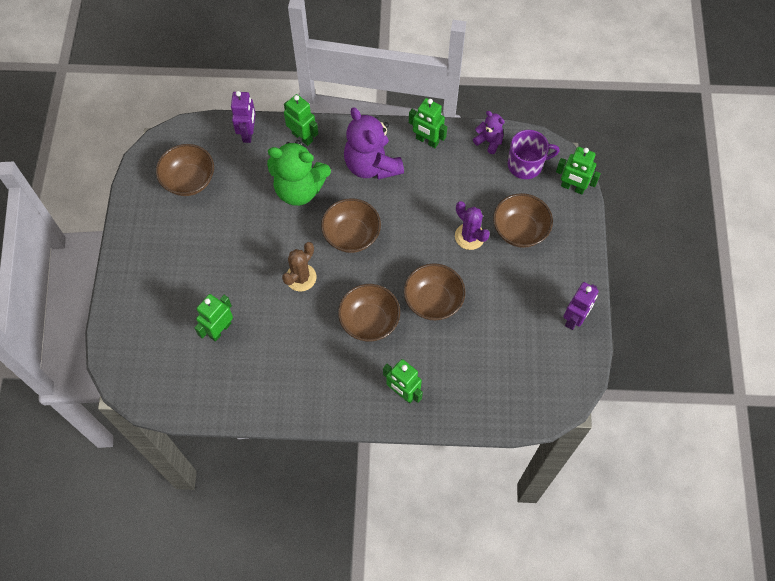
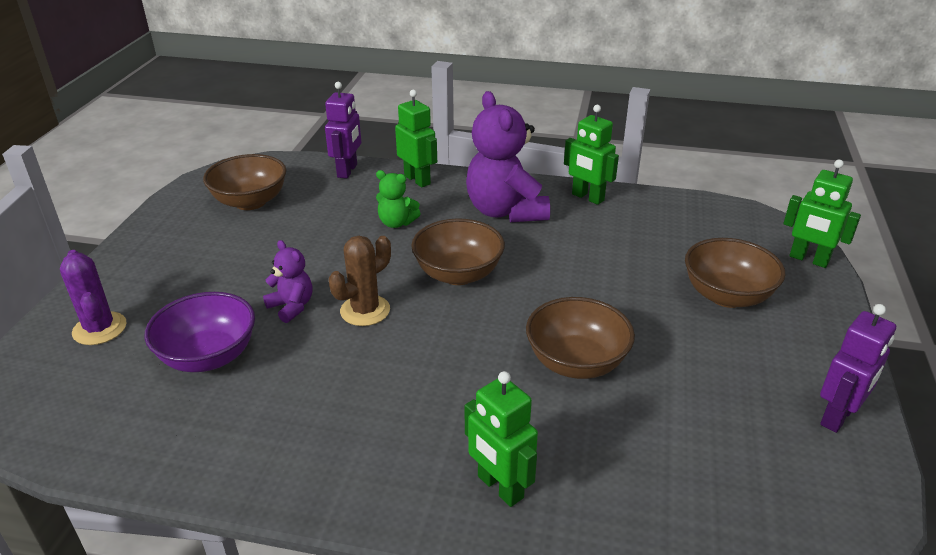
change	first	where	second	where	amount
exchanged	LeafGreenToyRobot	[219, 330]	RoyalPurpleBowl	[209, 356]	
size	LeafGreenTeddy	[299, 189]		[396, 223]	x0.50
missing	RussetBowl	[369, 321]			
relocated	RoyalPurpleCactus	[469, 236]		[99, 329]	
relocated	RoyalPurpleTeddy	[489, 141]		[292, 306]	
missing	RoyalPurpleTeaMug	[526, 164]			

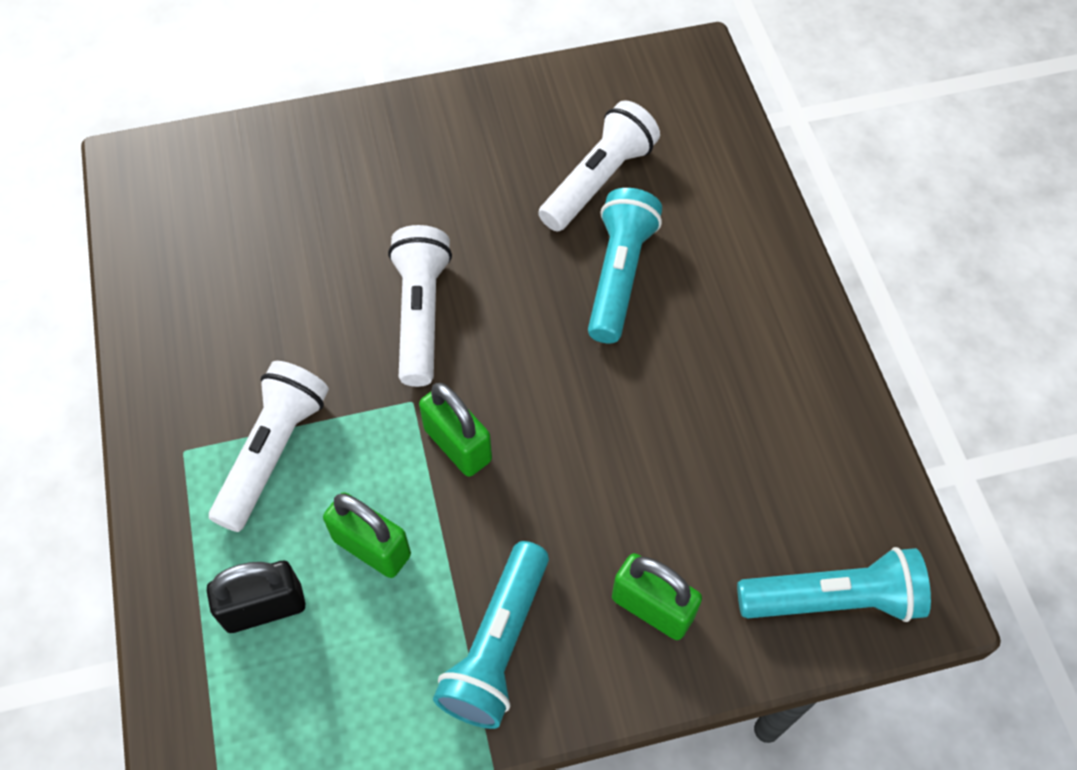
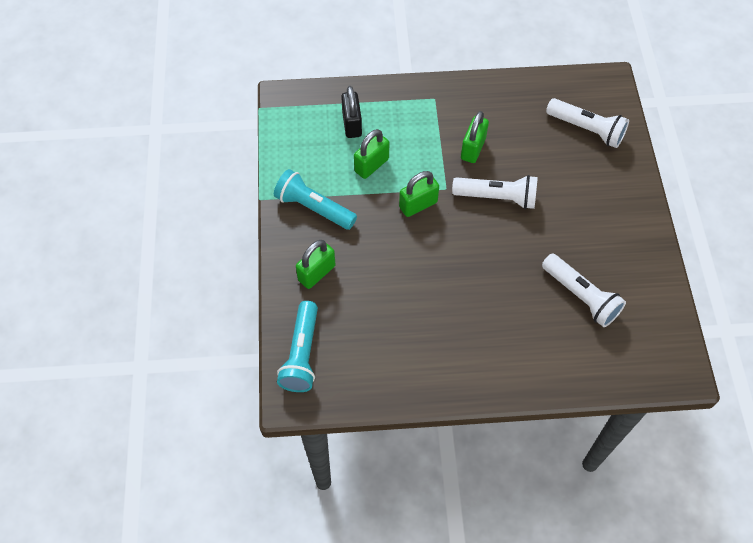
change	first	where	second	where	amount
relocated	SnowWhiteFlashlight	[273, 452]		[586, 129]	
missing	TealFlashlight	[619, 275]			
appeared			LeafGreenSmallLock	[473, 149]	

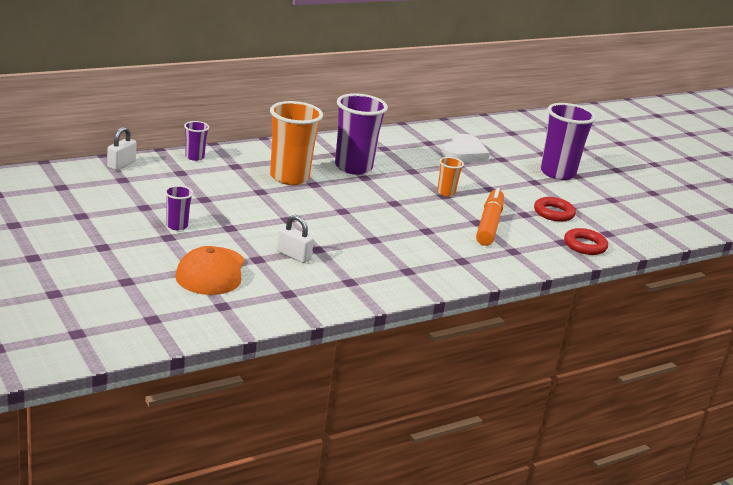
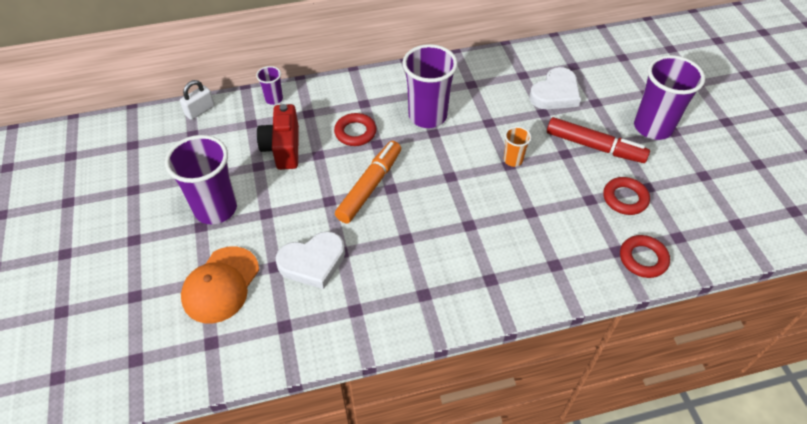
change	first	where	second	where	amount
size	RoyalPurpleCup	[177, 226]		[215, 208]	x2.08
exchanged	BrightOrangeCup	[289, 177]	RedHoop	[355, 132]	
exchanged	SnowWhiteSmallLock	[293, 255]	SnowWhiteHeart	[313, 262]	
relocated	BrightOrangeMarker	[489, 224]		[370, 186]	
appeared			RedCamera	[283, 148]	
appeared			RedMarker	[594, 146]	

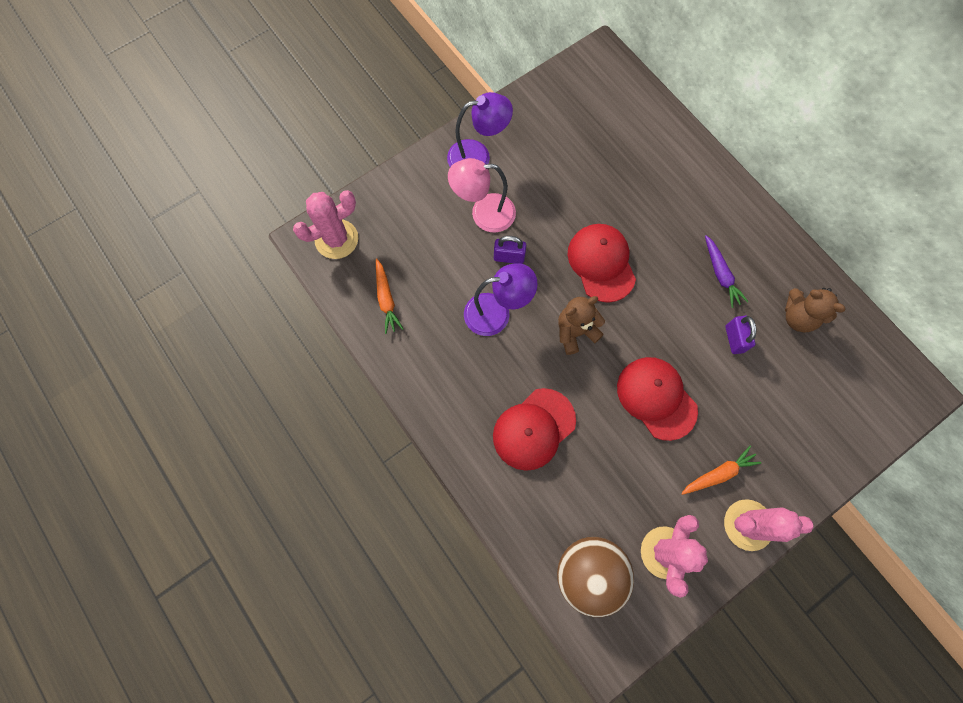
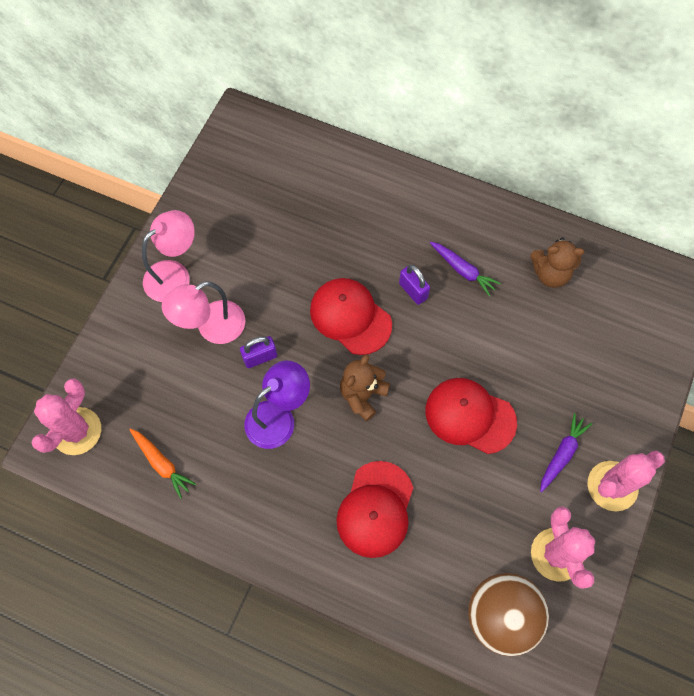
change	first	where	second	where	amount
colour	RoyalPurpleReadingLamp	[478, 156]	RosePinkReadingLamp	[175, 275]	
colour	BrightOrangeRootVegetable	[718, 473]	RoyalPurpleRootVegetable	[562, 454]	
relocated	RoyalPurpleSmallLock	[734, 339]		[413, 291]	

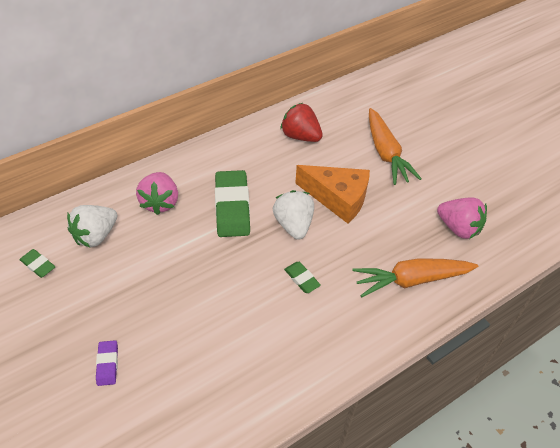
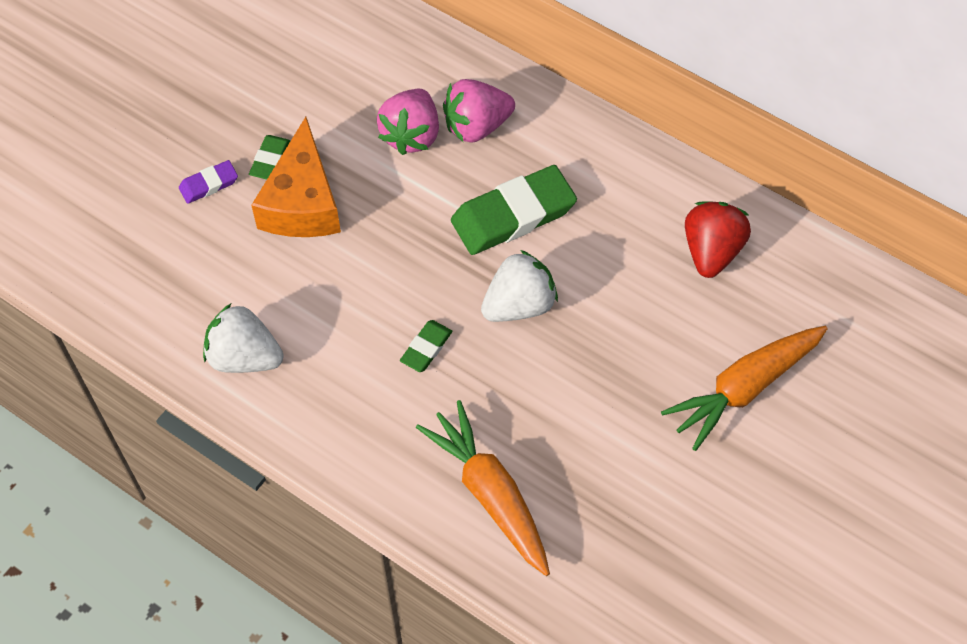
change	first	where	second	where	amount
relocated	LeafGreenGumEraser	[38, 265]		[270, 160]	
relocated	SnowWhiteBerry	[96, 235]		[244, 357]	
relocated	BrightOrangePieceOfCheese	[338, 198]		[302, 202]	
relocated	RosePinkBerry	[458, 228]		[411, 135]	

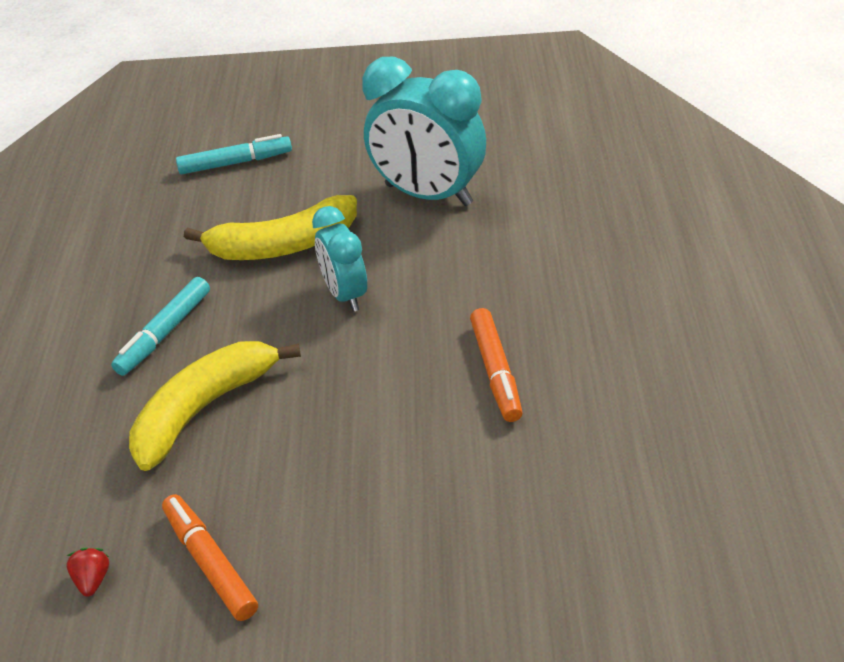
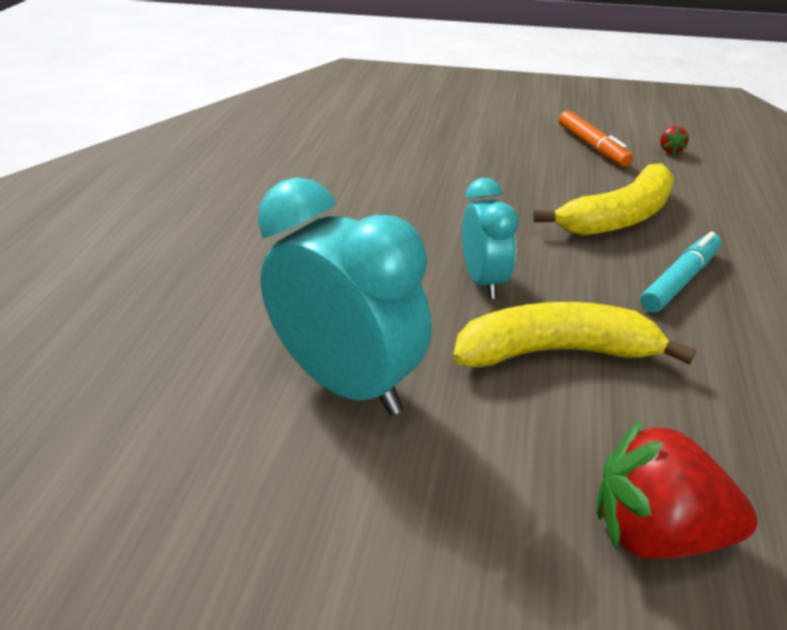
change	first	where	second	where	amount
exchanged	TealMarker	[235, 163]	RedBerry	[656, 531]	
missing	BrightOrangeMarker	[496, 371]			

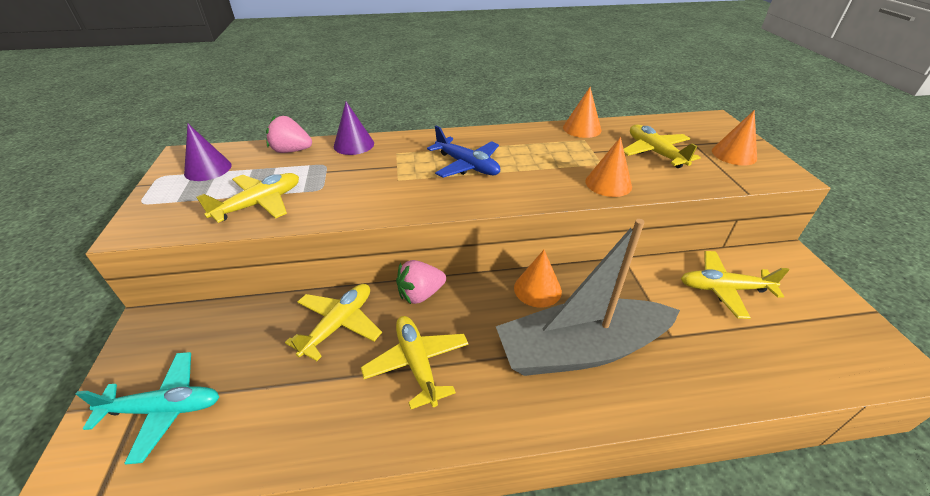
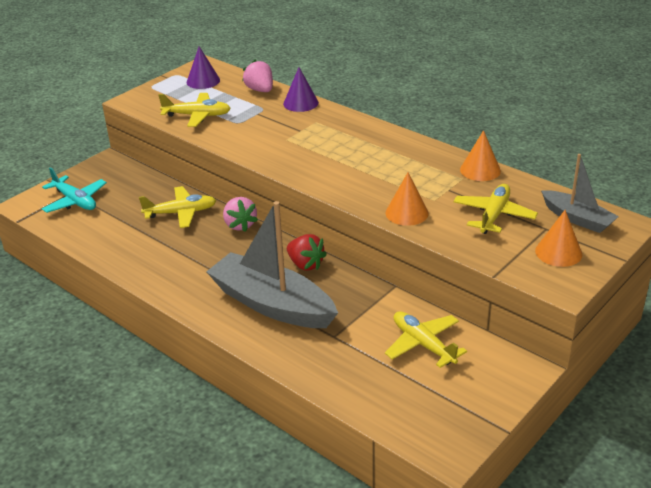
change	first	where	second	where	amount
missing	GoldenToyPlane	[417, 363]			
spun	RosePinkBerry	[420, 294]		[240, 225]	135 degrees counterclockwise
missing	RoyalBlueToyPlane	[467, 165]			
exchanged	BrightOrangeConeShape	[537, 289]	RedBerry	[305, 264]	
appeared			AshGreyBoat	[577, 219]	

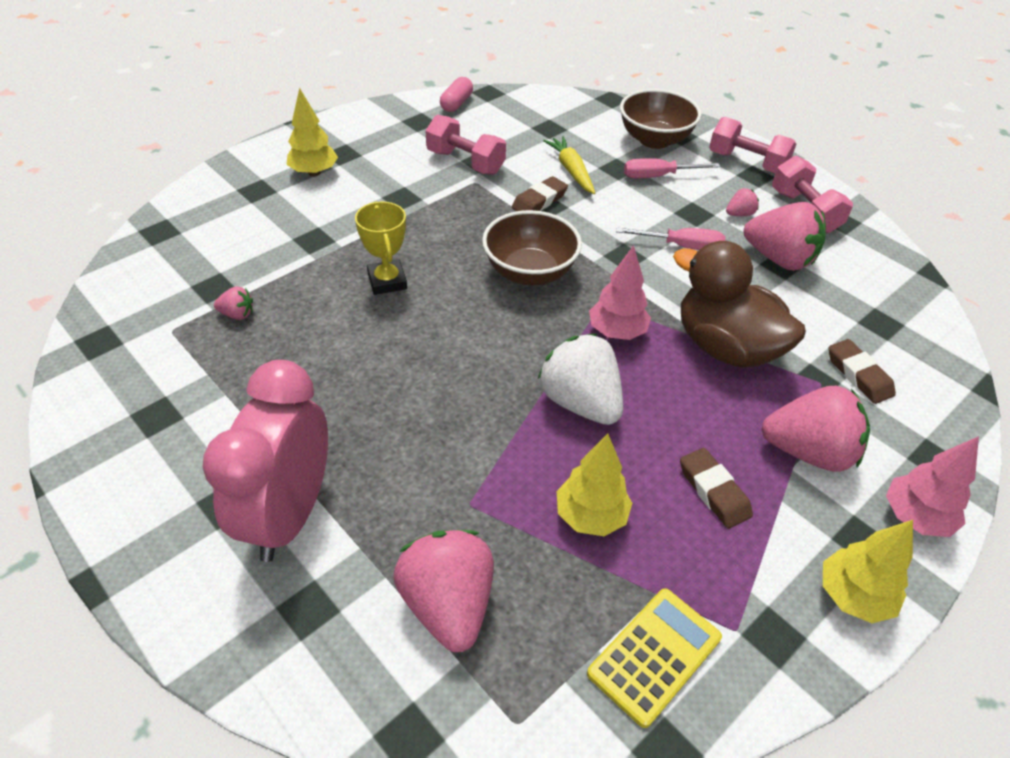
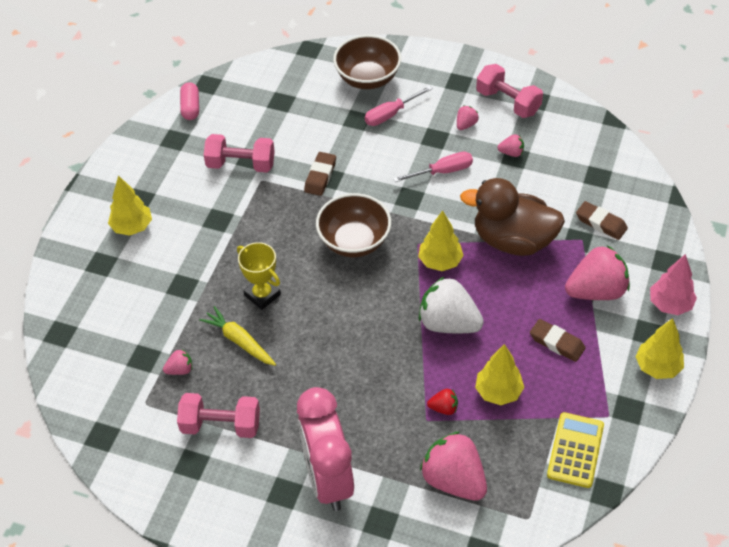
change	first	where	second	where	amount
relocated	GoldenRootVegetable	[571, 171]		[239, 341]	
colour	RosePinkFirTree	[617, 332]	GoldenFirTree	[440, 262]	
relocated	RosePinkDumbbell	[747, 163]		[221, 425]	
size	RosePinkBerry	[779, 259]		[511, 153]	x0.45
appeared			RedBerry	[443, 408]	

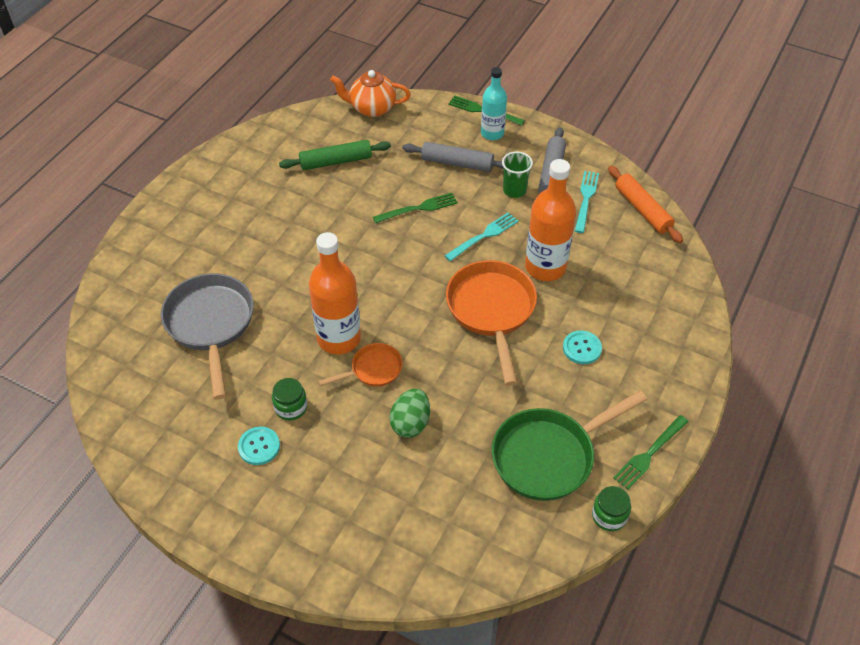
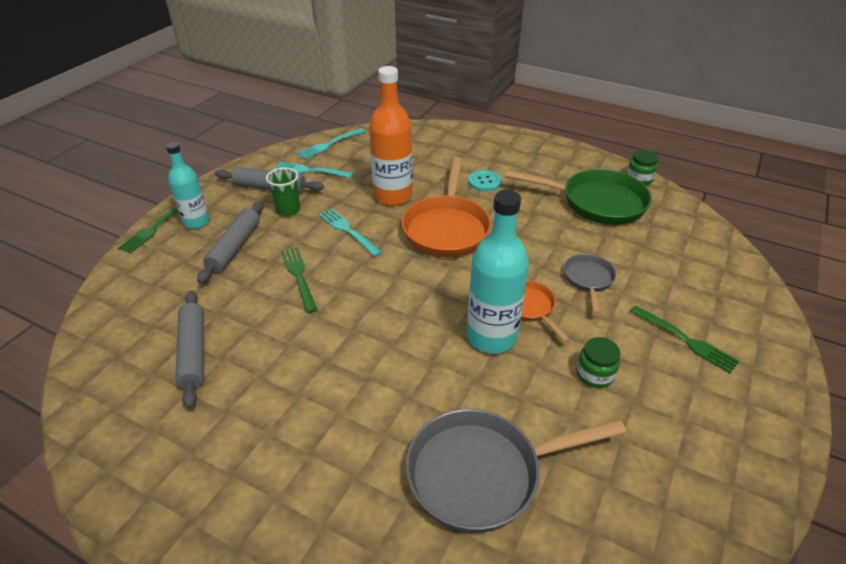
change	first	where	second	where	amount
missing	TealSewingButton	[259, 446]			
colour	LeafGreenDoughRoller	[336, 161]	AshGreyDoughRoller	[194, 352]	
colour	BrightOrangeBottle	[339, 338]	TealBottle	[491, 337]	
missing	BrightOrangeChinaTeapot	[372, 108]			
exchanged	LeafGreenEggShape	[410, 423]	AshGreyPan	[588, 280]	
spun	BrightOrangePan	[492, 311]		[446, 228]	75 degrees counterclockwise
spun	LeafGreenPan	[549, 456]		[596, 202]	45 degrees counterclockwise
exchanged	BrightOrangeDoughRoller	[642, 209]	TealTableFork	[329, 144]	
relocated	LeafGreenTableFork	[649, 454]		[685, 340]	

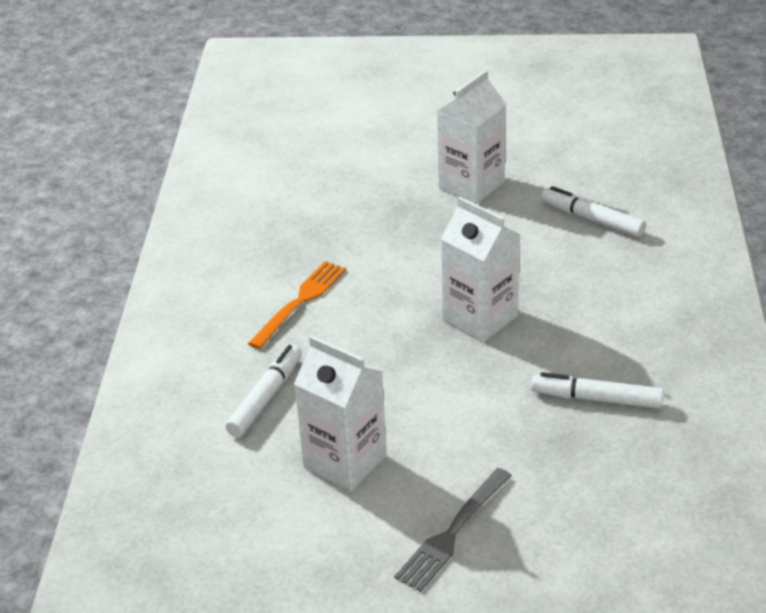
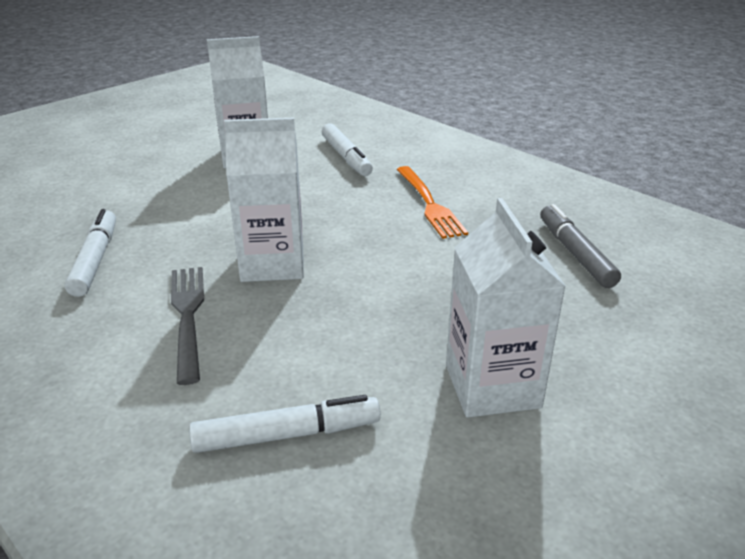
change	first	where	second	where	amount
relocated	AshGreyTableFork	[452, 533]		[187, 316]	
spun	SnowWhiteMarker	[596, 399]		[95, 260]	60 degrees counterclockwise
appeared			AshGreyMarker	[575, 253]	

